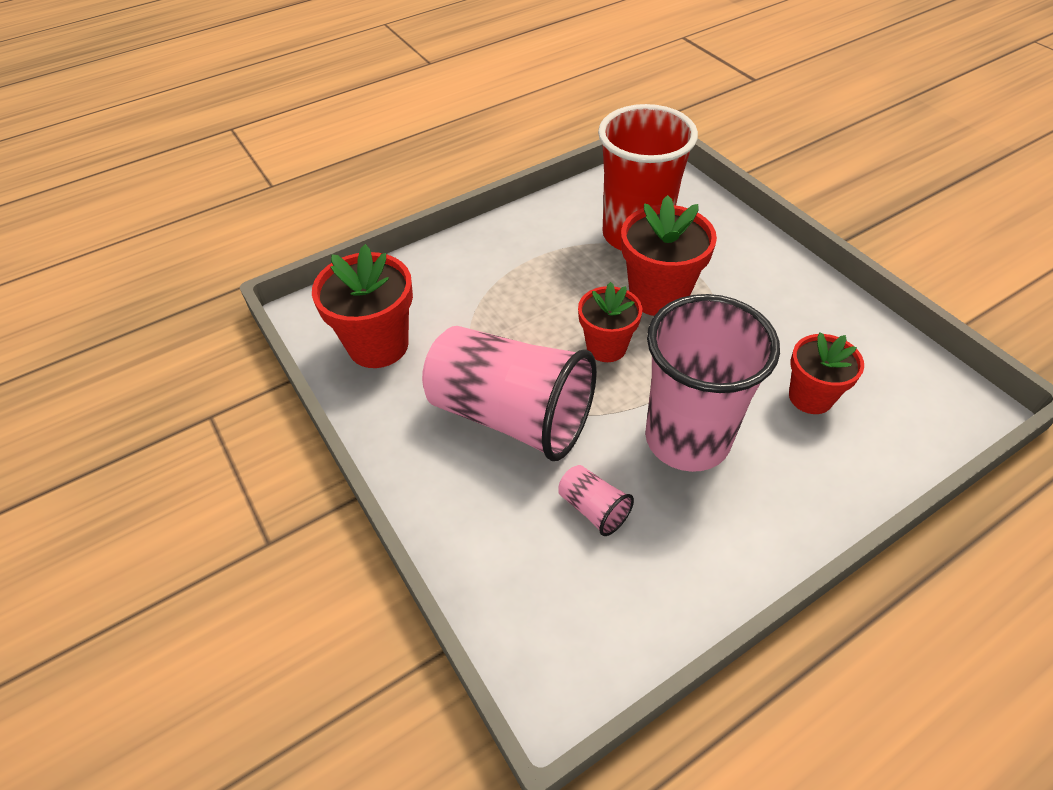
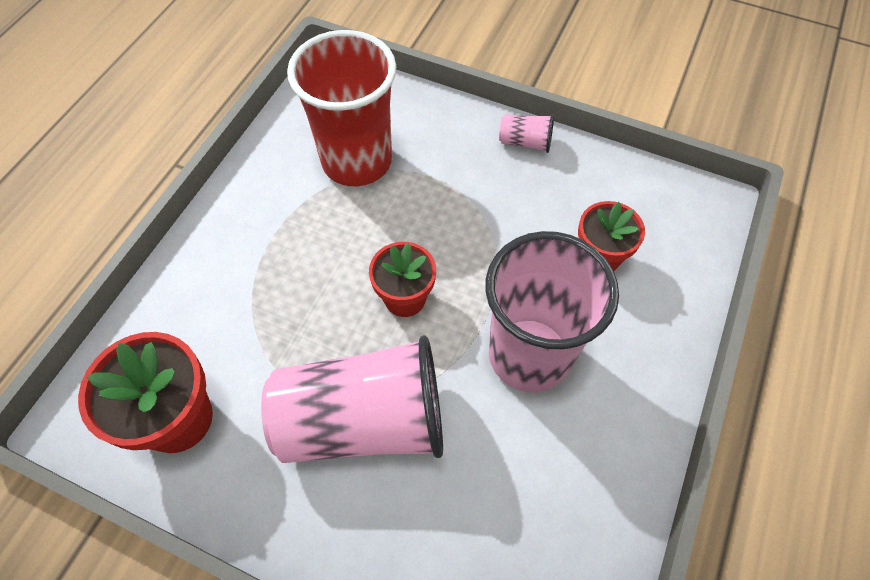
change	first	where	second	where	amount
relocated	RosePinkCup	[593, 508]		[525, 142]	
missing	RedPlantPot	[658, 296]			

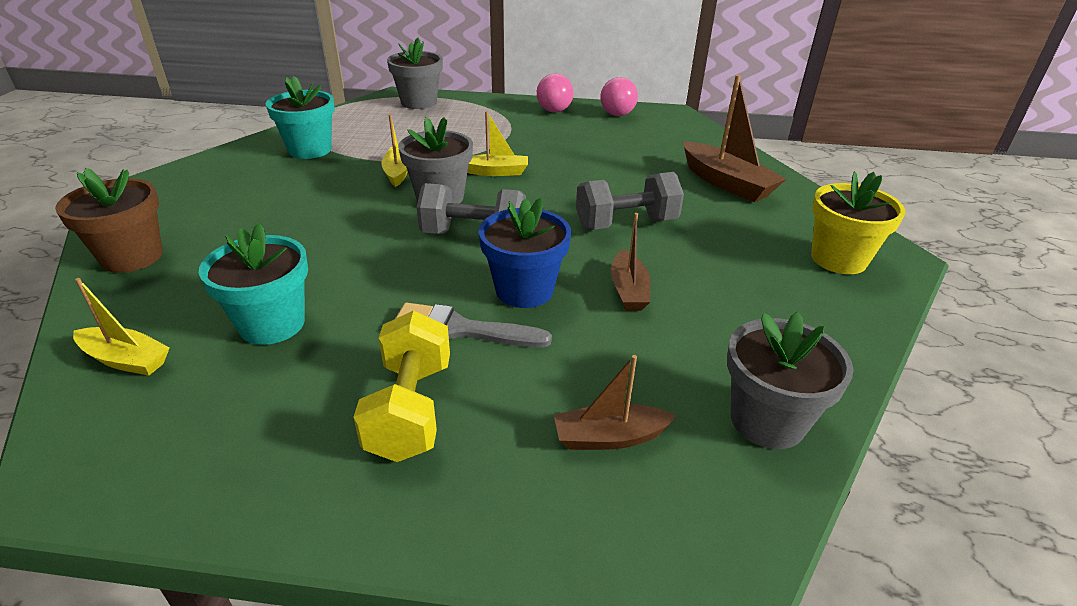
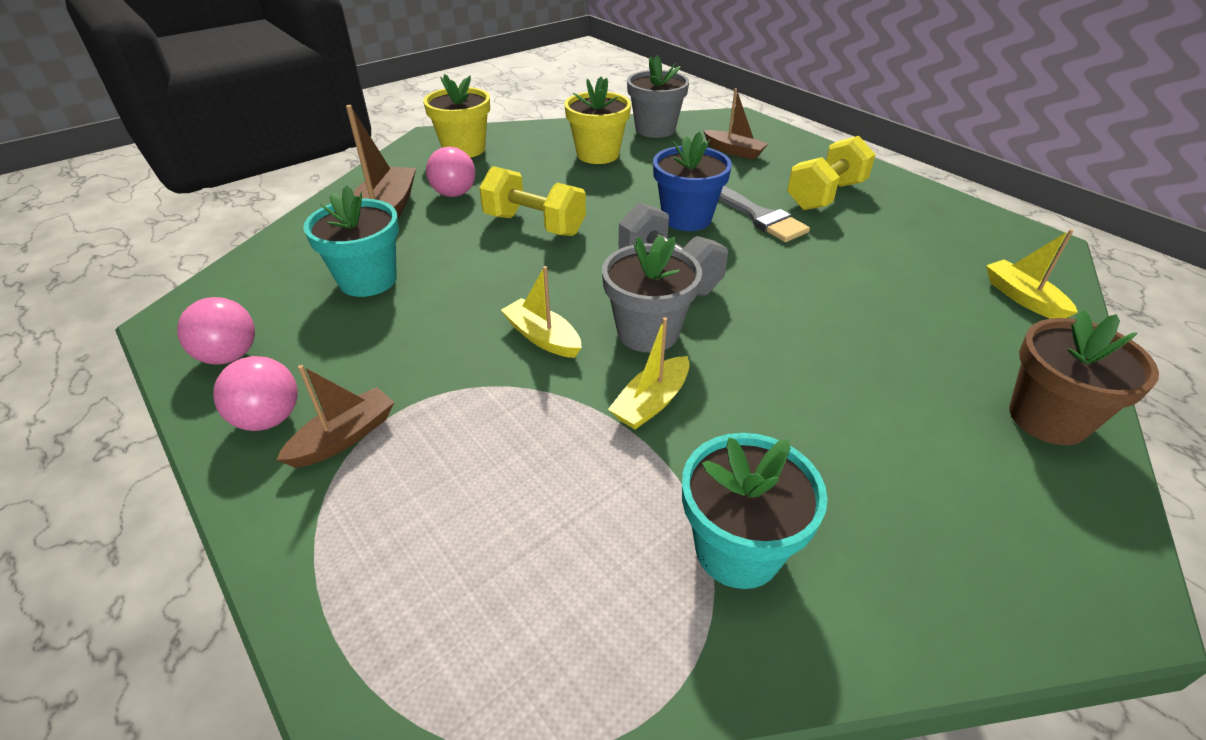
change	first	where	second	where	amount
relocated	TealPlantPot	[272, 324]		[368, 280]	
missing	AshGreyPlantPot	[419, 102]			
colour	AshGreyDumbbell	[626, 224]	GoldenDumbbell	[534, 225]	
relocated	RussetBoat	[628, 290]		[344, 437]	
appeared			RosePinkSphere	[454, 194]	
appeared			GoldenPlantPot	[598, 154]	

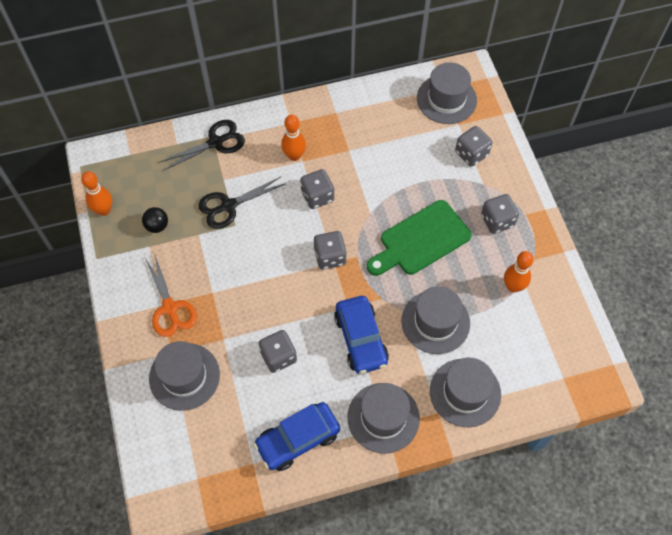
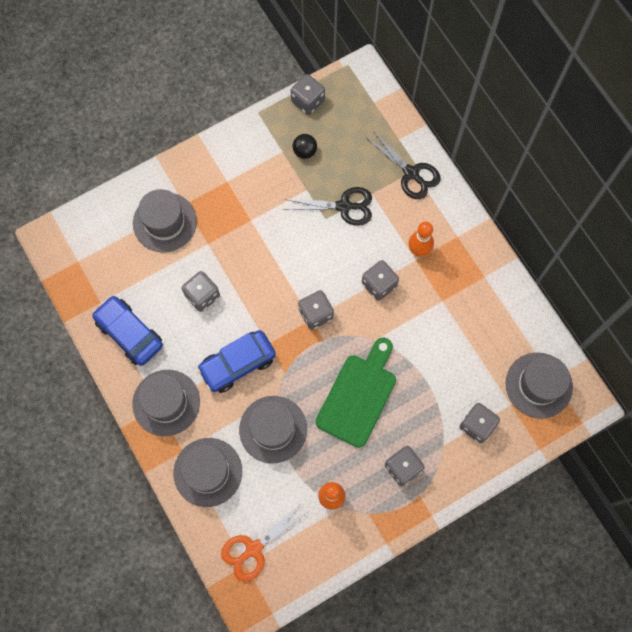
change	first	where	second	where	amount
exchanged	BrightOrangeSkittle	[104, 210]	AshGreyDie	[308, 101]	
relocated	BrightOrangePairOfScissors	[170, 308]		[253, 549]	
spun	BlackPairOfScissors	[228, 206]		[344, 206]	135 degrees clockwise
spun	LeafGreenCuttingBoard	[421, 240]		[358, 396]	75 degrees clockwise

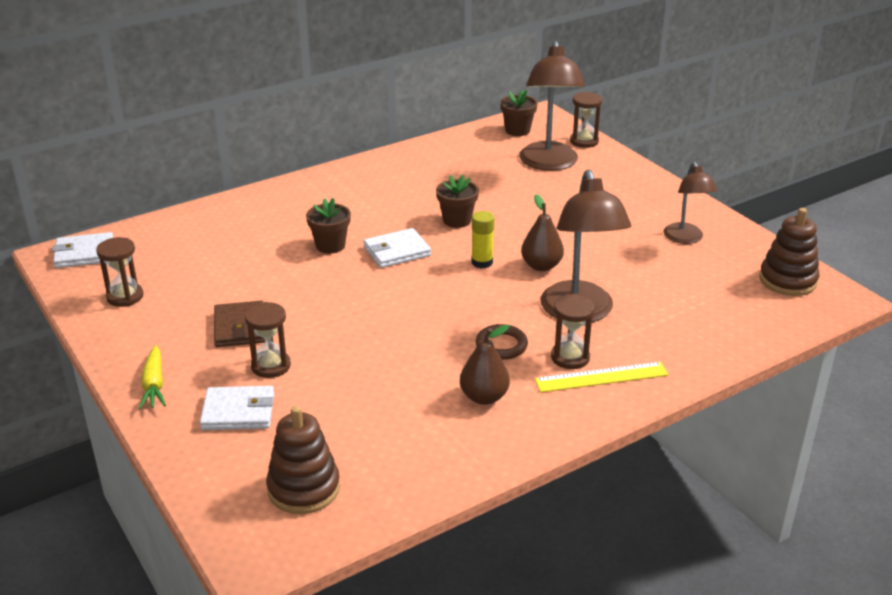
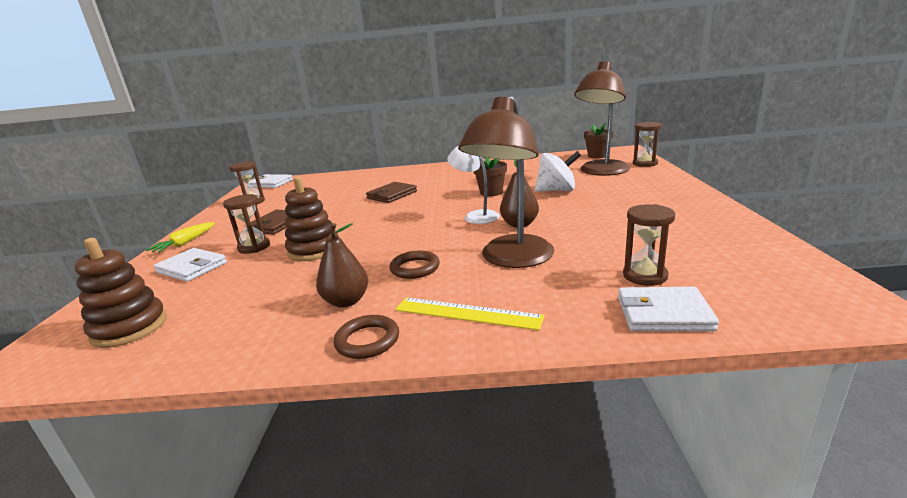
change	first	where	second	where	amount
exchanged	RussetPlantPot	[330, 245]	RussetCardWallet	[392, 195]	
relocated	SnowWhiteCardWallet	[397, 251]		[663, 313]	
exchanged	GoldenGlue	[482, 262]	SnowWhiteReadingLamp	[476, 216]	
relocated	RussetSandglass	[570, 357]		[645, 276]	
missing	RussetReadingLamp	[685, 238]			
relocated	RussetStackingRings	[787, 280]		[314, 250]	
appeared			RussetHoop	[367, 340]	
appeared			SnowWhiteToyTop	[556, 190]	

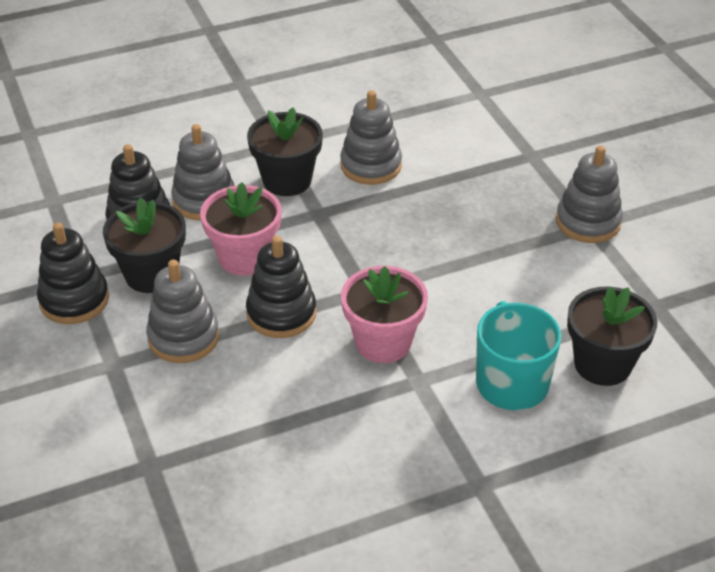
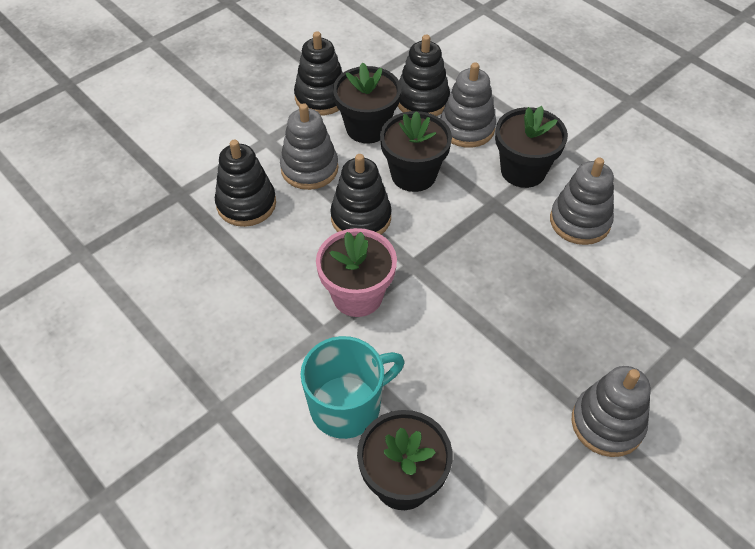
change	first	where	second	where	amount
colour	RosePinkPlantPot	[244, 257]	BlackPlantPot	[413, 174]	
appeared			BlackStackingRings	[246, 204]	

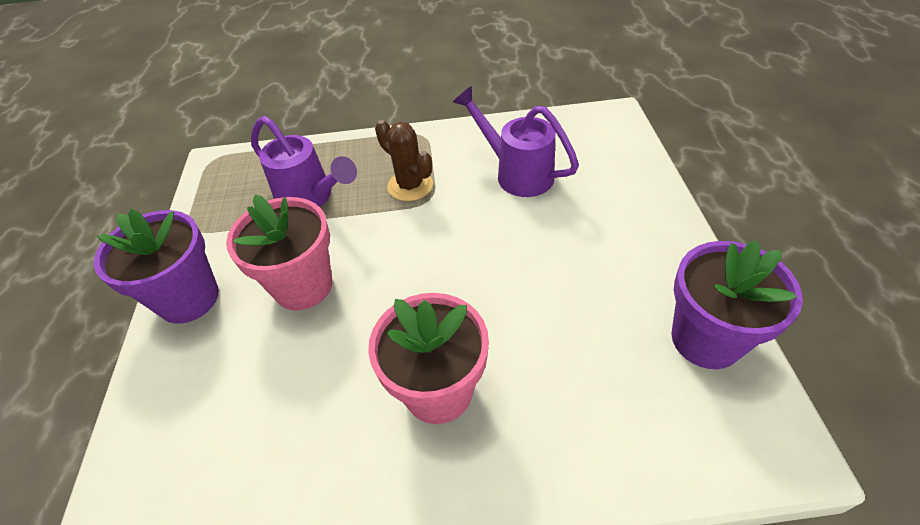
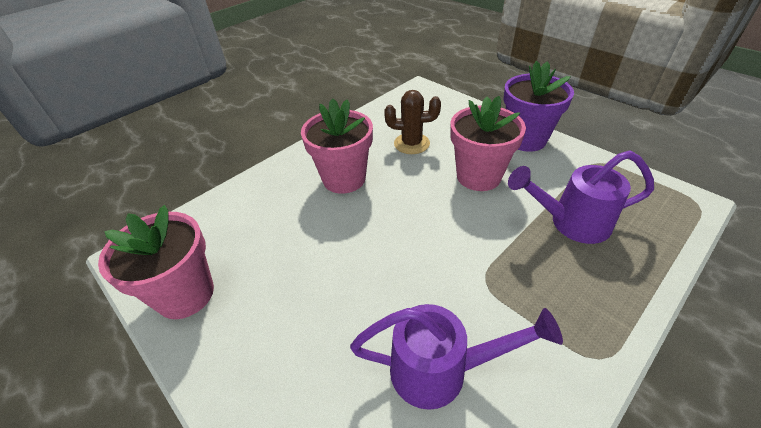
change	first	where	second	where	amount
relocated	RussetCactus	[410, 186]		[411, 144]	
colour	RoyalPurplePlantPot	[706, 339]	RosePinkPlantPot	[185, 294]	

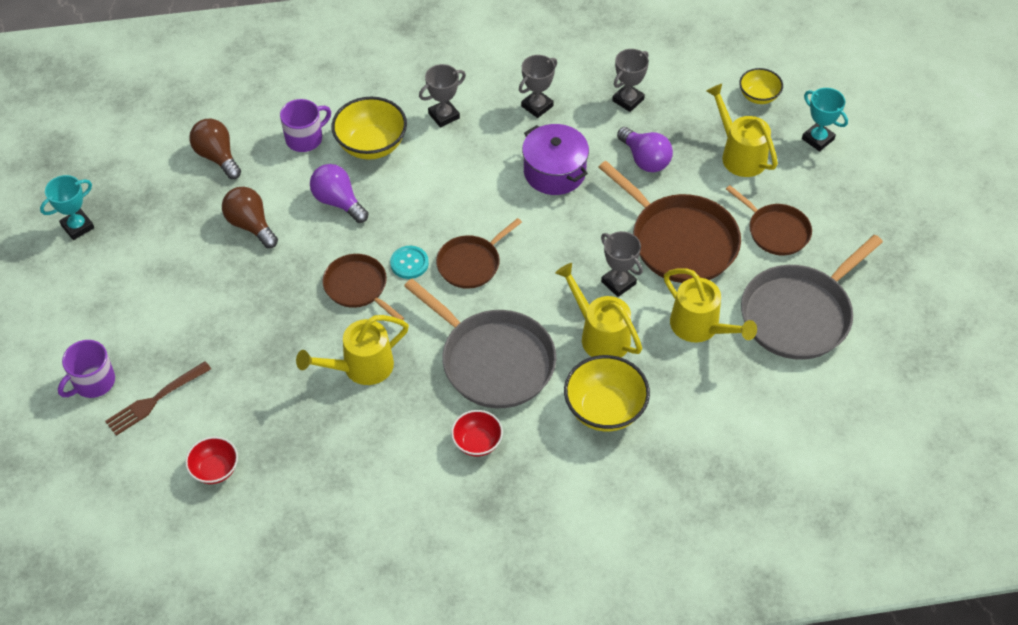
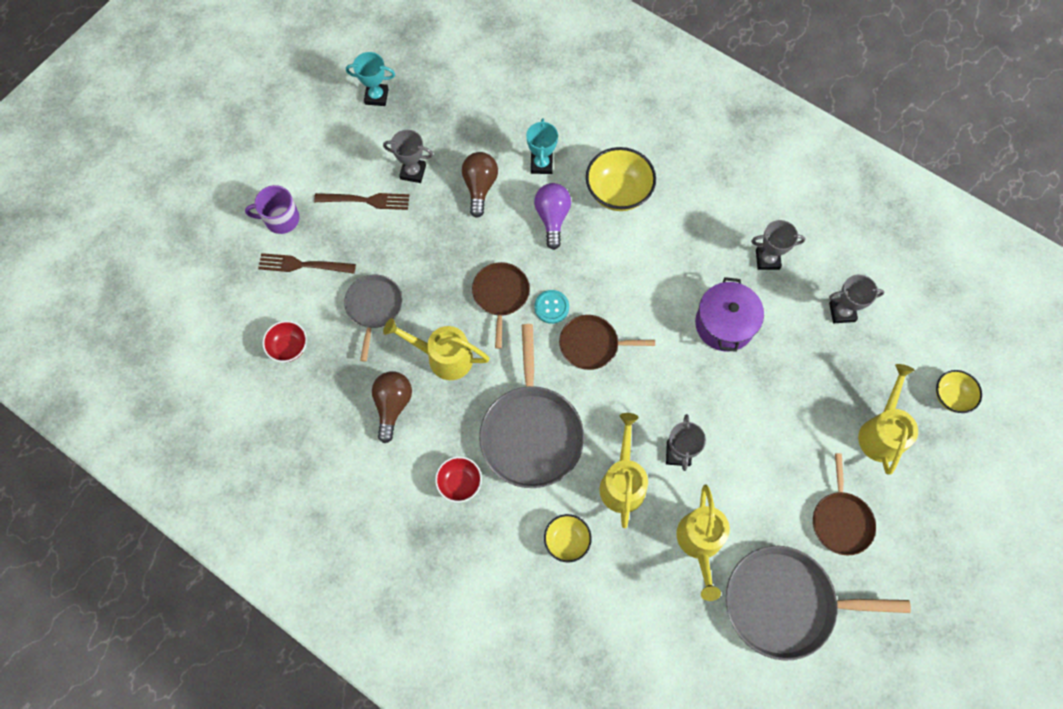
change	first	where	second	where	amount
relocated	RussetBulb	[217, 156]		[393, 405]	
missing	RoyalPurpleTeaMug	[305, 138]			
relocated	AshGreyAwardCup	[444, 116]		[413, 172]	
size	GoldenBowl	[604, 409]		[567, 541]	x0.60
missing	RussetPan	[679, 241]			
missing	RoyalPurpleBulb	[645, 159]			
relocated	TealAwardCup	[817, 139]		[541, 164]	
appeared			RussetTableFork	[366, 200]	
appeared			AshGreyPan	[374, 308]	

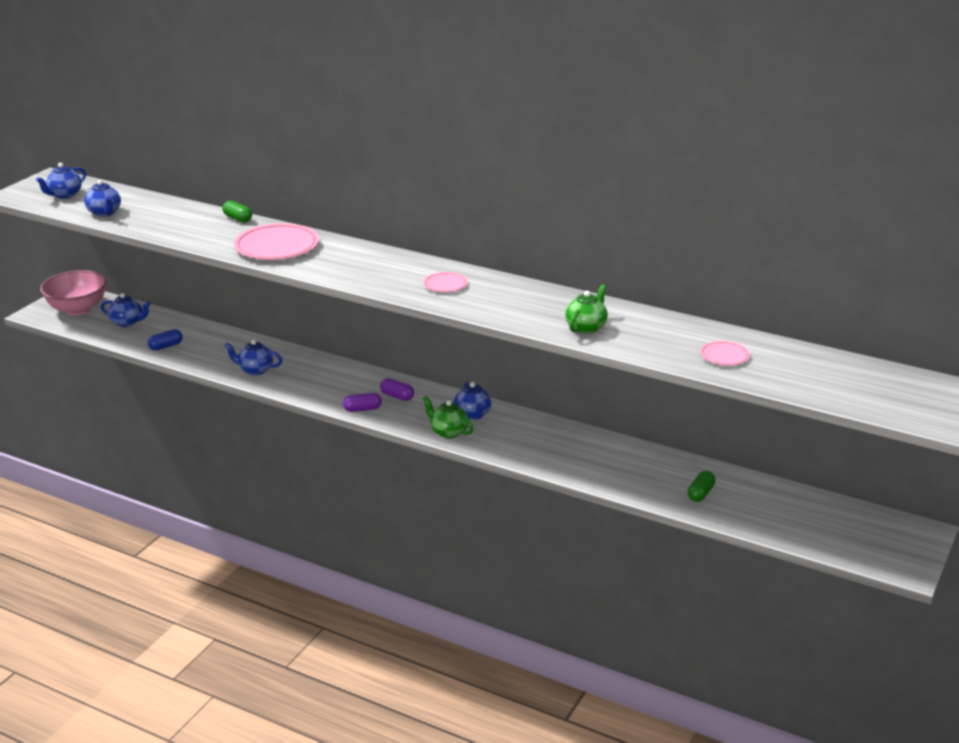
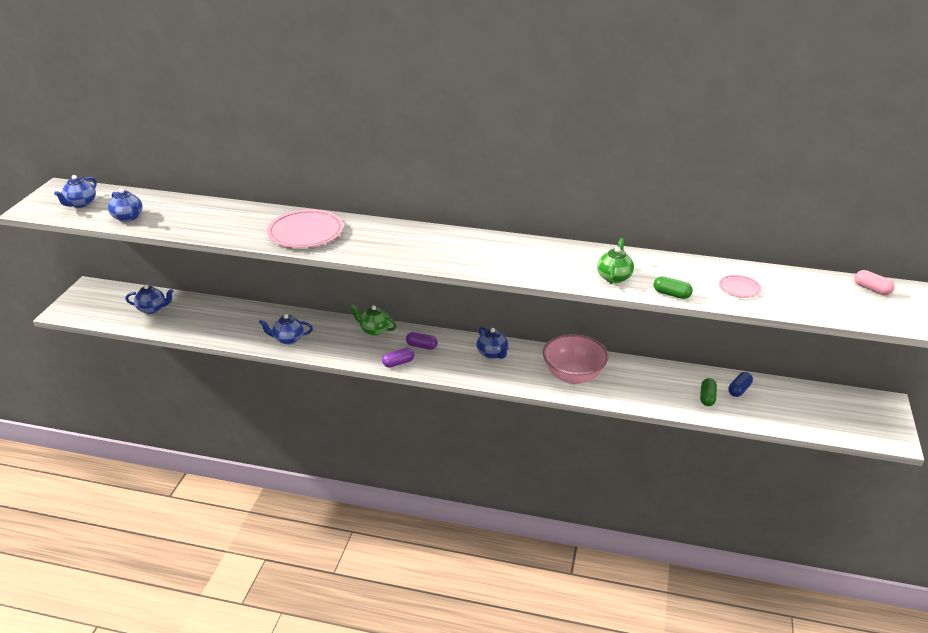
change	first	where	second	where	amount
relocated	RosePinkBowl	[78, 309]		[573, 376]	
relocated	RoyalBlueCapsule	[166, 346]		[739, 390]	
relocated	LeafGreenCapsule	[238, 218]		[671, 294]	
missing	RosePinkPlate	[445, 285]			
relocated	LeafGreenChinaTeapot	[448, 432]		[374, 330]	
appeared			RosePinkCapsule	[872, 289]	

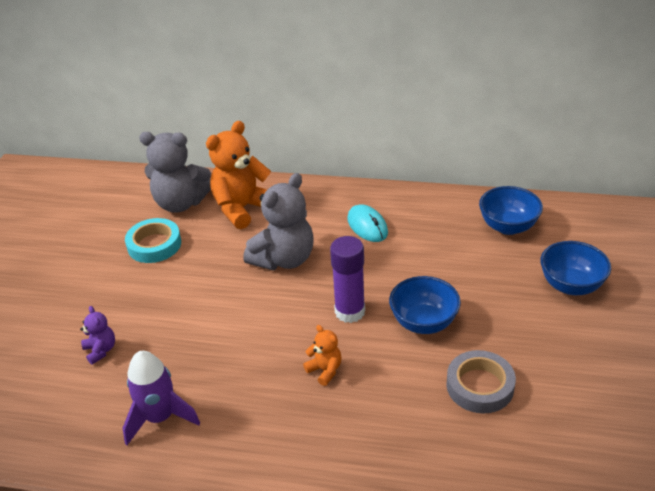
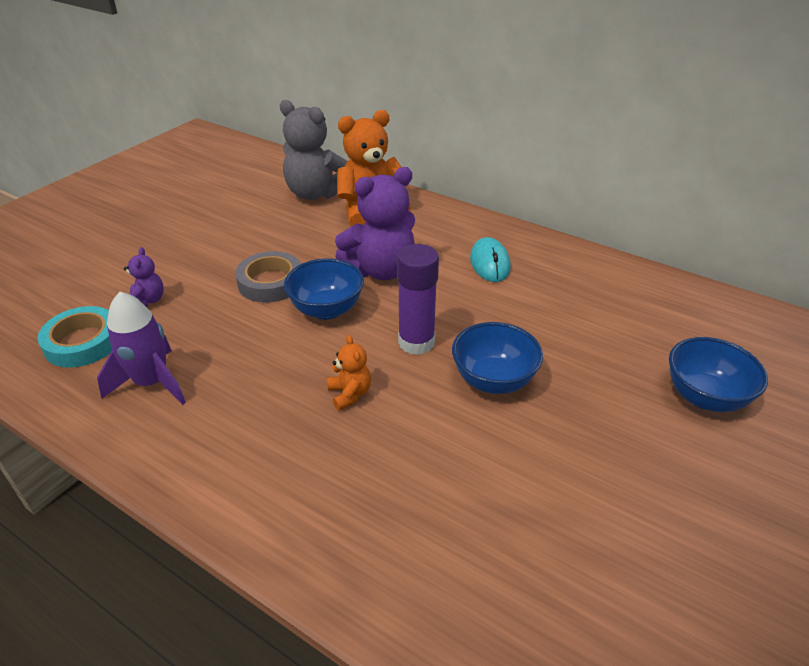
change	first	where	second	where	amount
relocated	TealRollOfTape	[154, 245]		[83, 342]	
colour	AshGreyTeddy	[284, 259]	RoyalPurpleTeddy	[381, 270]	
relocated	AshGreyRollOfTape	[480, 386]		[270, 282]	
relocated	RoyalBlueBowl	[508, 227]		[326, 309]	

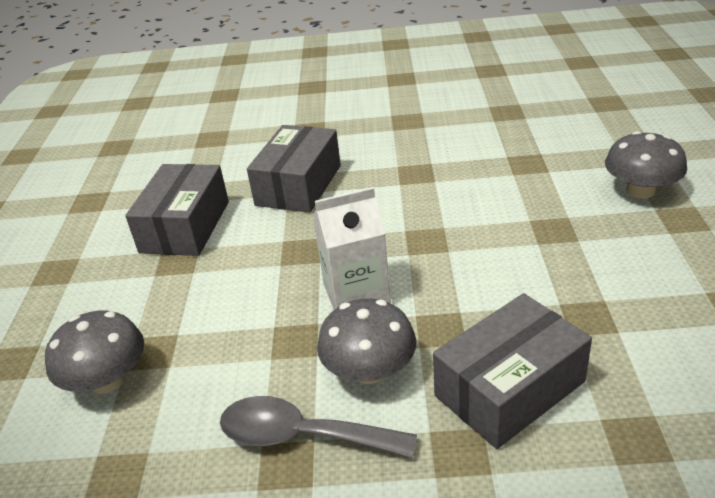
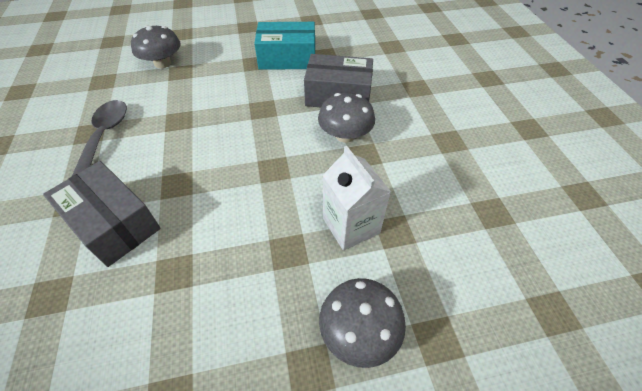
change	first	where	second	where	amount
colour	AshGreyParcel	[185, 226]	TealParcel	[287, 58]	
relocated	SnowWhiteMilkCarton	[356, 293]		[351, 225]	
relocated	AshGreyToadstool	[369, 370]		[345, 135]	

